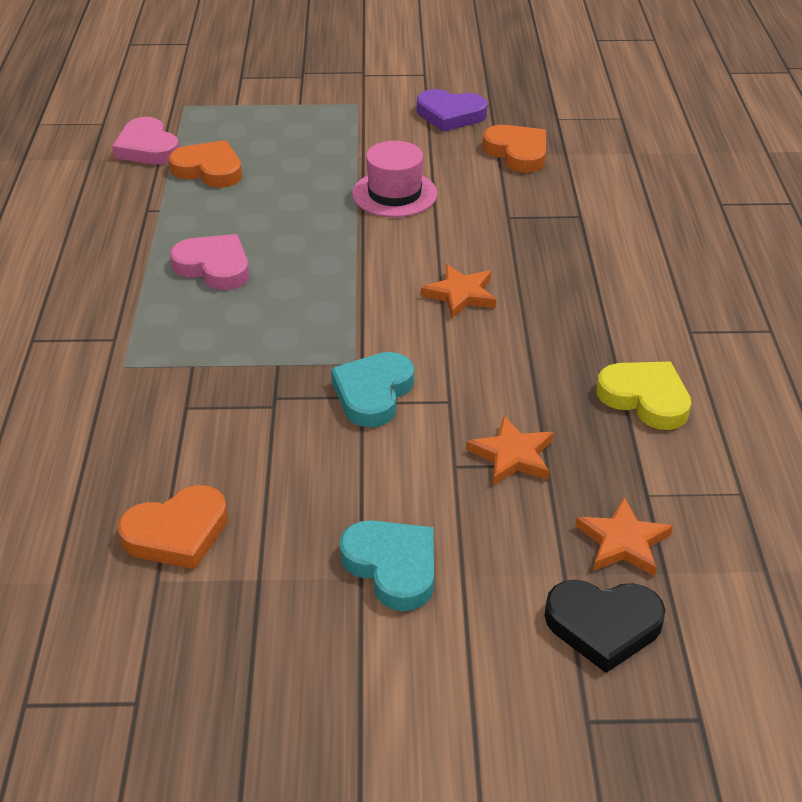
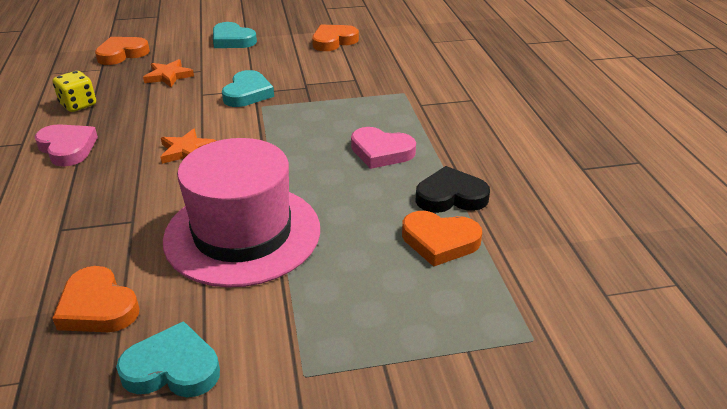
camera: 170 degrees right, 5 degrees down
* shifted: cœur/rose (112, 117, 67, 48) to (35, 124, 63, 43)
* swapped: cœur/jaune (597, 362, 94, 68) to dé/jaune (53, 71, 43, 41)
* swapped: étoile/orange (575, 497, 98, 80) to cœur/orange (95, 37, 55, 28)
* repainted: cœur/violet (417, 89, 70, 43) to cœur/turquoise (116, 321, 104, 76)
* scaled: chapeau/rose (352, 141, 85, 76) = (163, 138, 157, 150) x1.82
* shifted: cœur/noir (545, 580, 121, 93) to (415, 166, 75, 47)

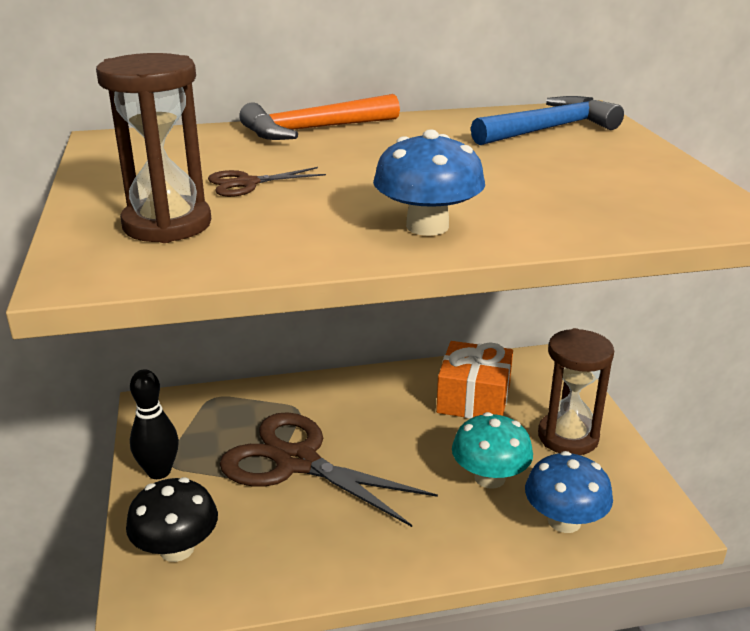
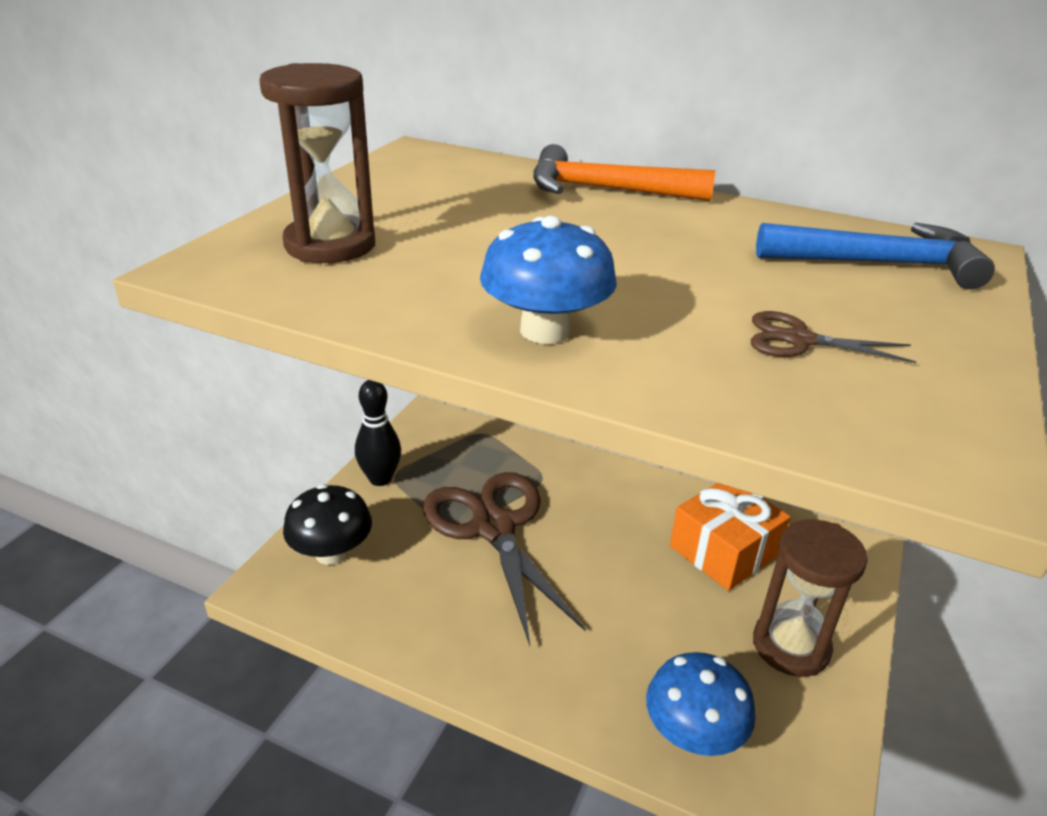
camera: 35 degrees right, 5 degrees up
* shifted: ciseaux/marron (208, 167, 118, 30) to (751, 311, 166, 52)
* gone: champignon/turquoise (452, 412, 81, 77)

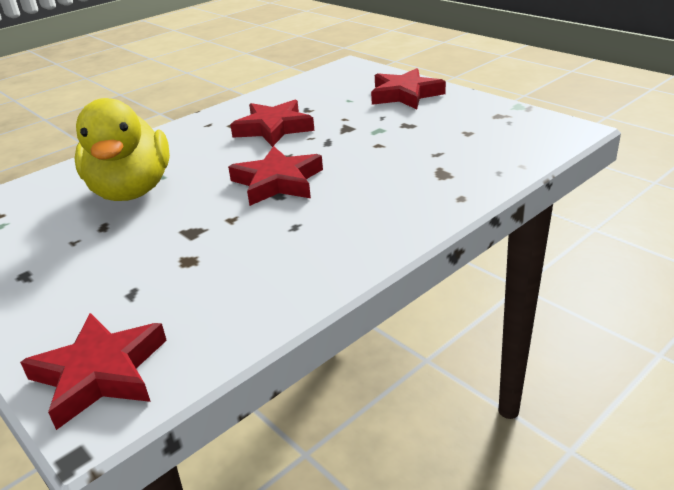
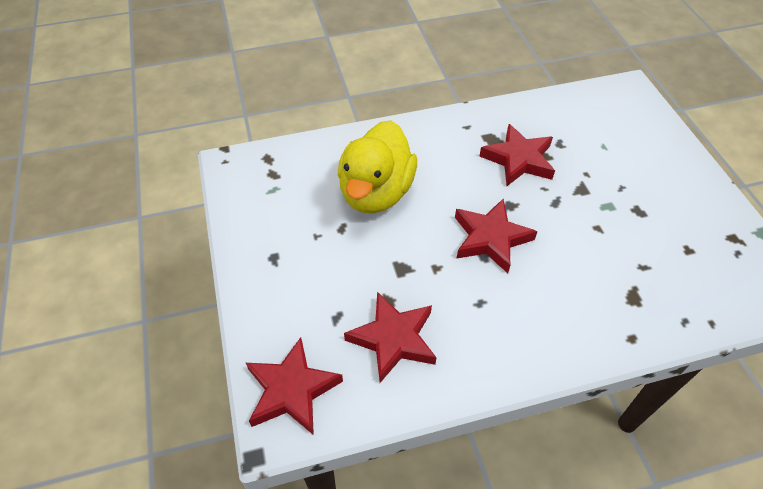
camera: 25 degrees right, 20 degrees up
* shifted: étoile/rouge (371, 68, 75, 41) to (344, 292, 93, 91)

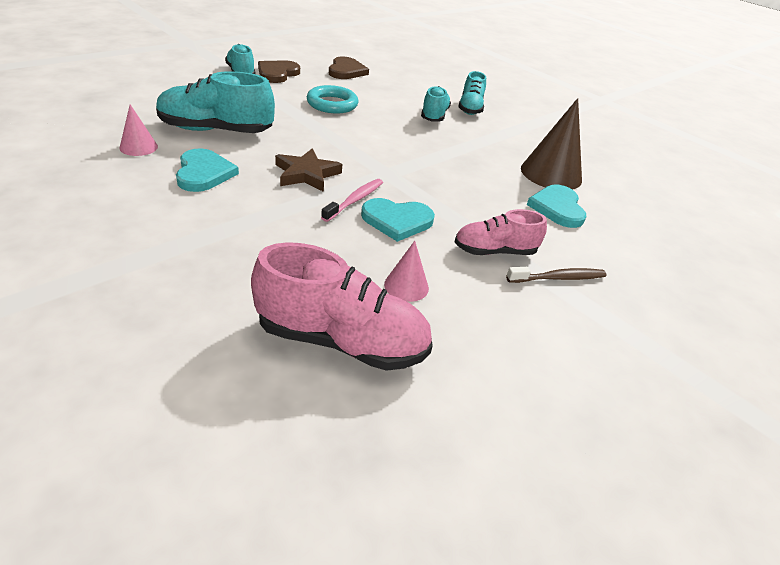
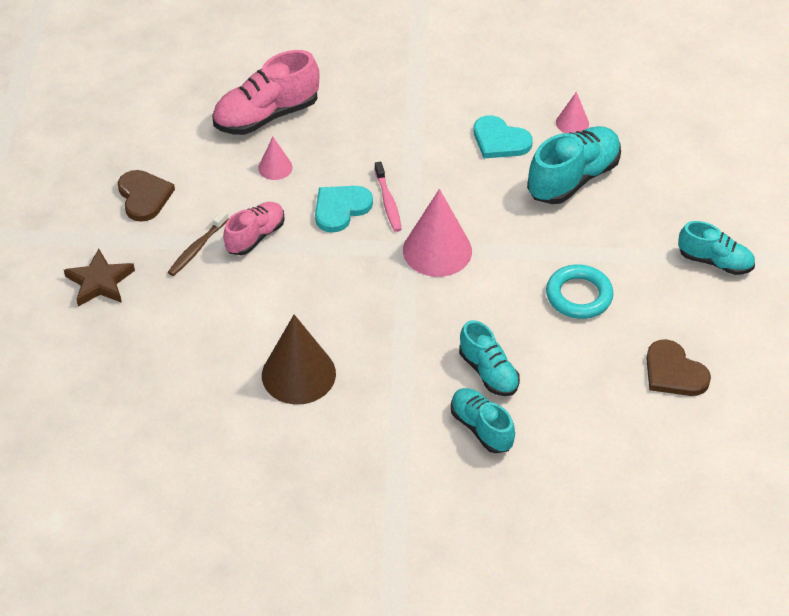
camera: 140 degrees right, 10 degrees up
* shifted: étoile/marron (275, 148, 67, 44) to (64, 249, 71, 58)
* shifted: cœur/marron (258, 60, 42, 23) to (118, 170, 57, 52)
* new: cône/rose (403, 189, 69, 88)
* gone: cœur/turquoise (527, 185, 59, 43)

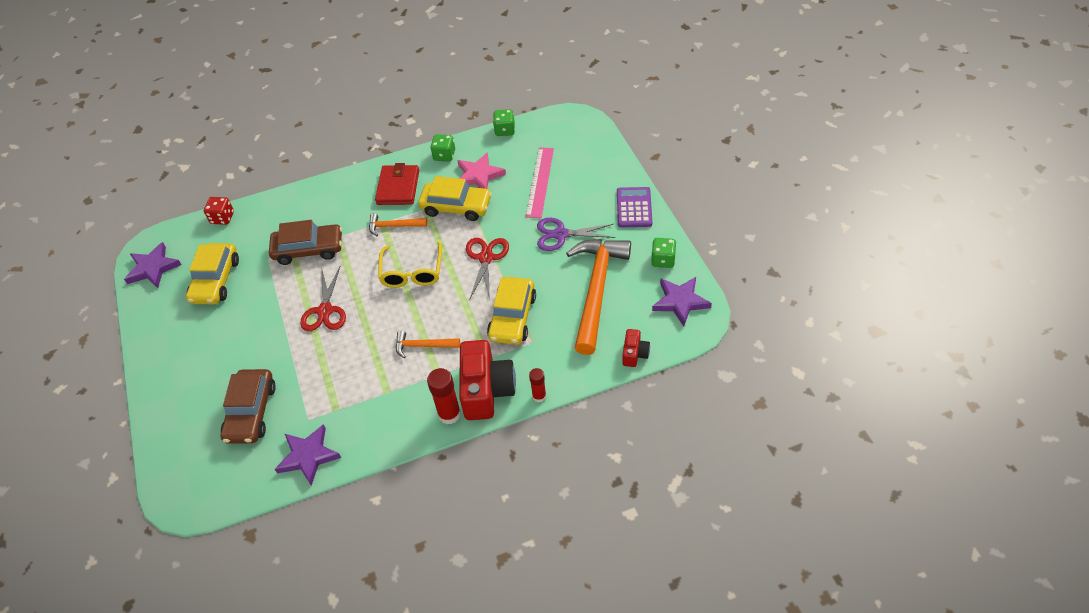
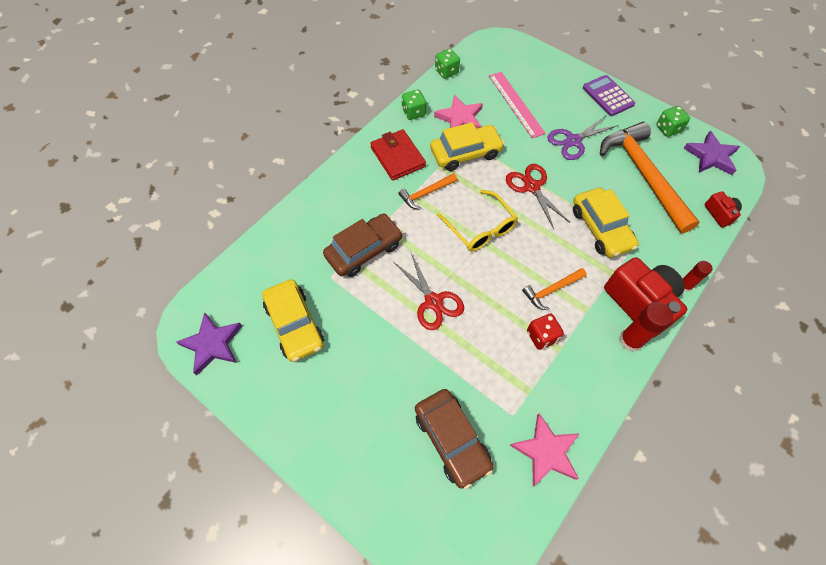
camera: 35 degrees left, 10 degrees up
* repainted: étoile/violet (275, 424, 66, 62) to étoile/rose (510, 413, 70, 73)
* shifted: dé/rouge (204, 197, 30, 28) to (527, 313, 37, 37)

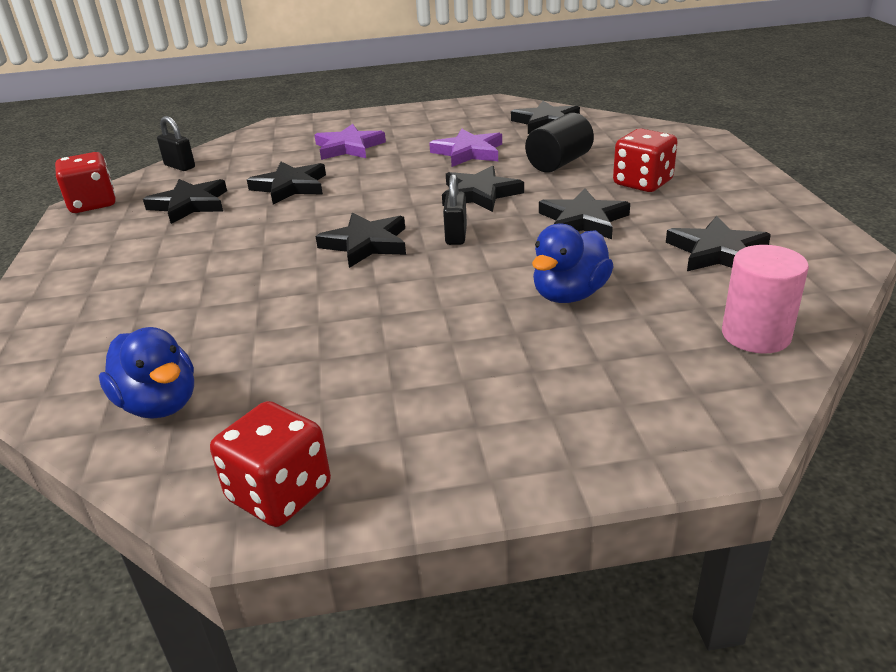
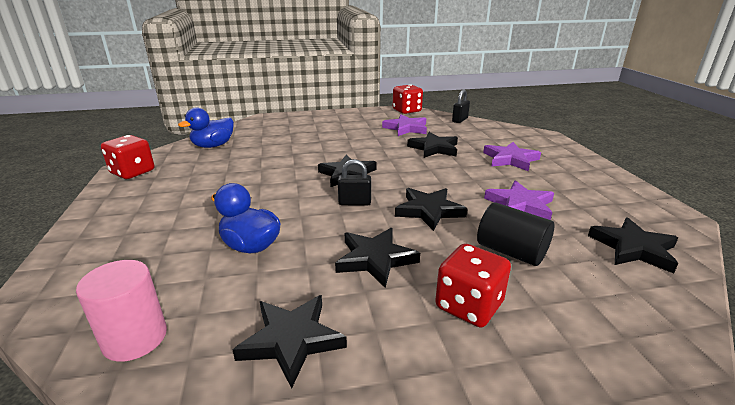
camera: 85 degrees right, 5 degrees down
* repainted: étoile/noir (143, 179, 84, 45) to étoile/violet (382, 114, 45, 22)

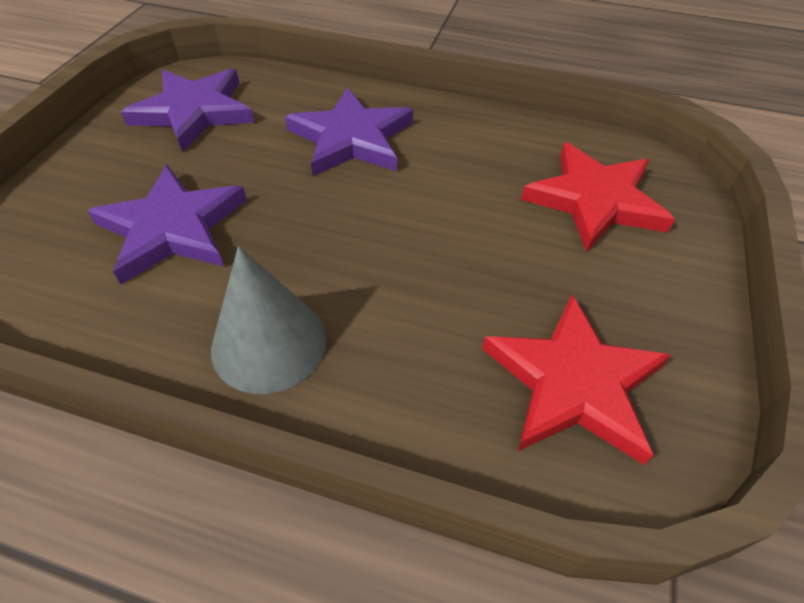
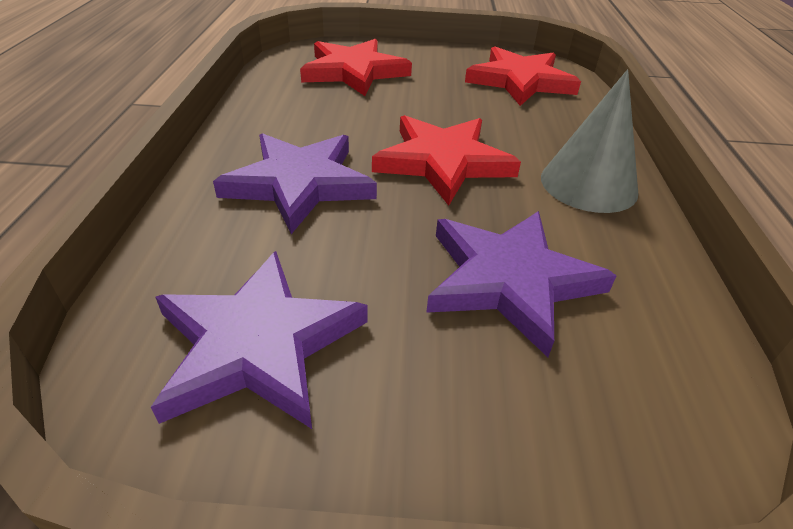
camera: 105 degrees left, 10 degrees down
* new: étoile/rouge (372, 115, 149, 91)

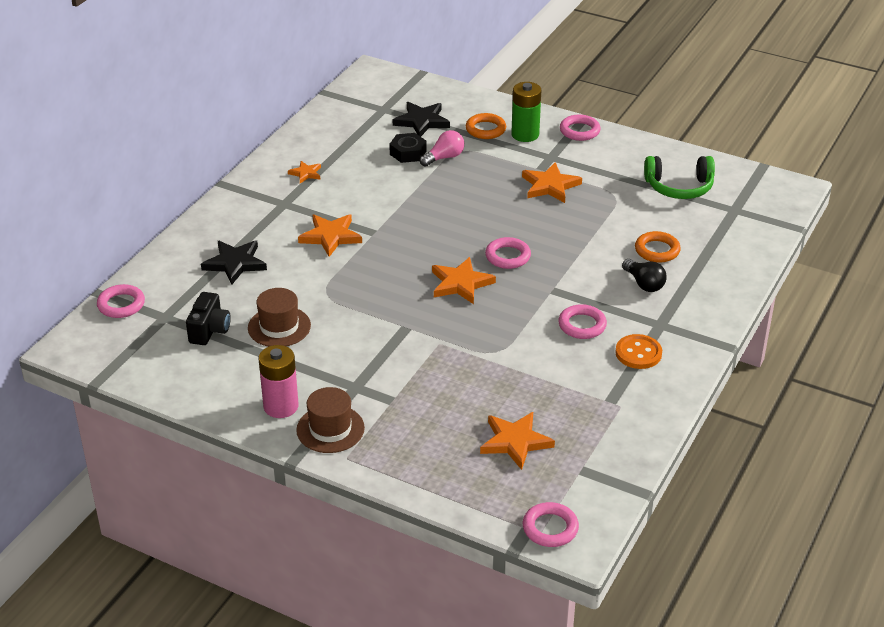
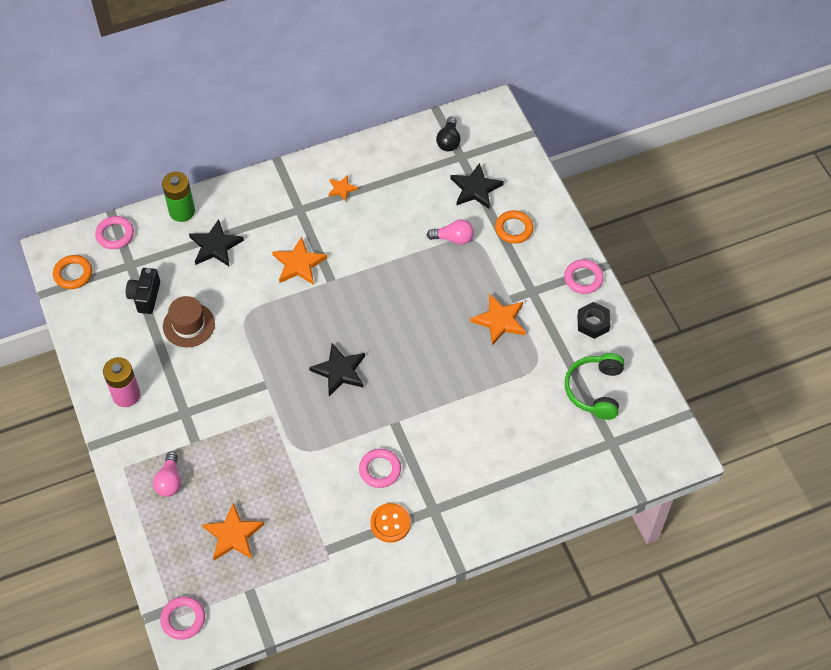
camera: 40 degrees right, 20 degrees up
* shifted: anneau/orange (635, 231, 46, 32) to (53, 255, 39, 34)
* rotated: appareil photo/noir (186, 292, 45, 53) = (126, 268, 34, 46) 135 degrees clockwise
* new: ampoule/rose (153, 451, 28, 46)
* shifted: pile/vert (511, 82, 30, 60) to (162, 172, 33, 50)
* repainted: étoile/orange (432, 257, 64, 47) to étoile/noir (309, 343, 56, 53)
* shifted: ampoule/noir (622, 259, 45, 33) to (436, 116, 25, 35)
* rotated: casque audio/vert (644, 156, 71, 43) = (565, 353, 59, 67) 60 degrees clockwise
* shifted: écrou/noir (389, 133, 38, 30) to (577, 302, 33, 37)
* gone: chapeau/marron (296, 387, 69, 66)
* gone: anneau/rose (485, 237, 46, 32)

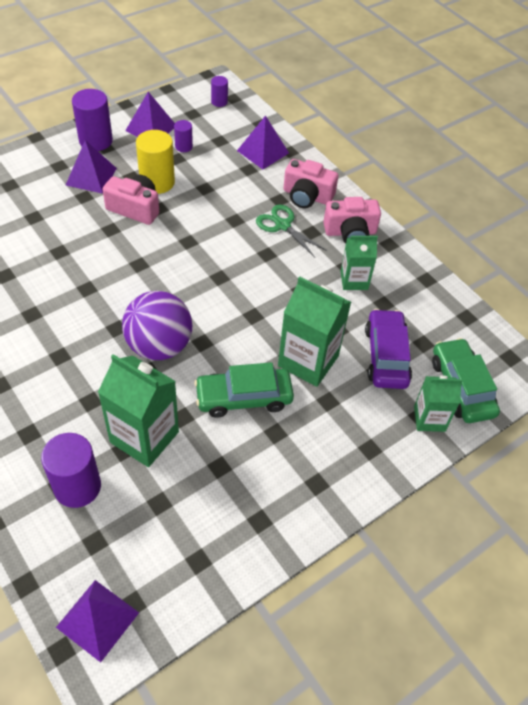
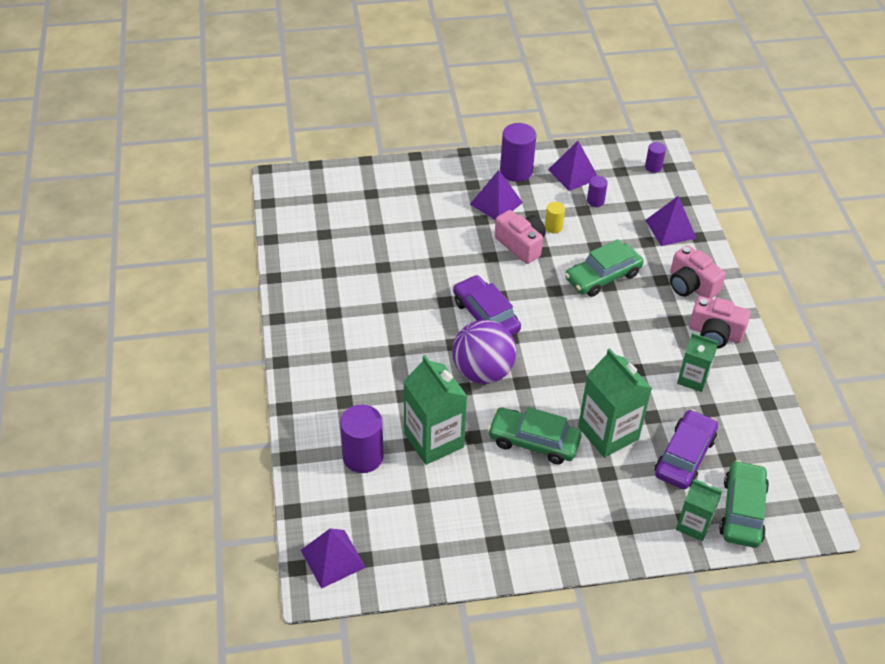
camera: 30 degrees right, 5 degrees down
* new: voiture/violet (453, 275, 68, 60)
* scaled: cylindre/jaune (136, 130, 39, 64) = (545, 202, 20, 31) x0.53
* new: voiture/vert (565, 239, 79, 58)
* gone: ciseaux/vert (256, 204, 71, 54)

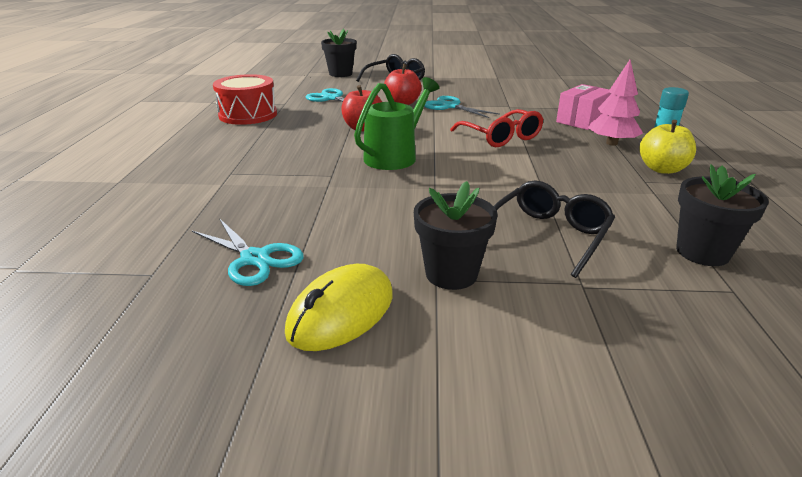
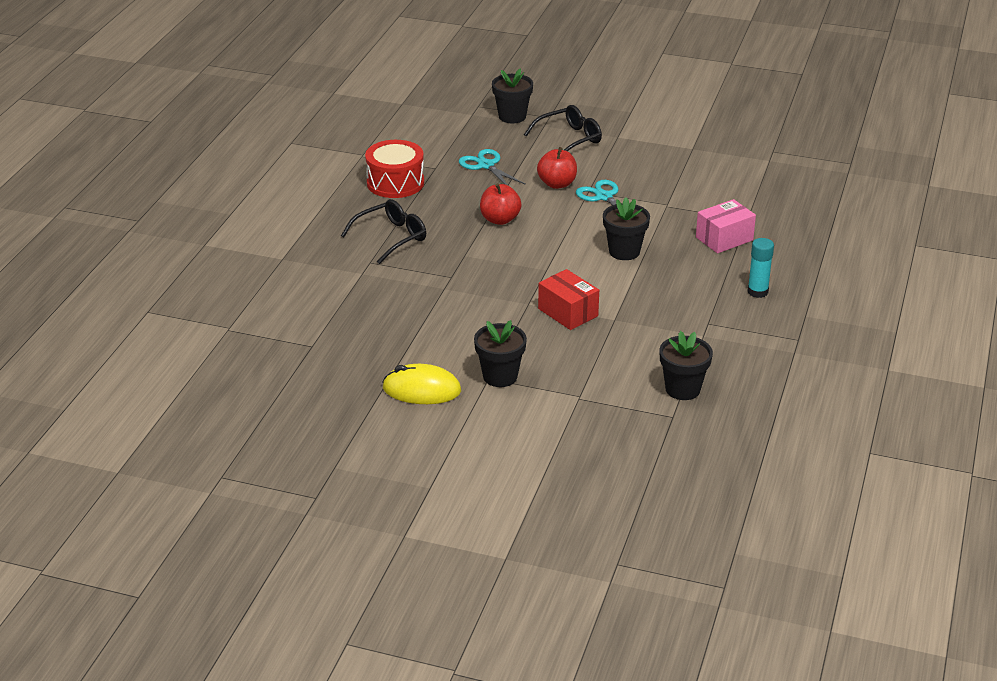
camera: 15 degrees right, 5 degrees up
* shifted: lunettes/noir (494, 180, 121, 98) to (341, 199, 85, 65)
* rotated: souris/jaune (285, 264, 108, 87) = (382, 364, 79, 40) 45 degrees clockwise
* new: boîte/rouge (538, 269, 61, 61)
* swapped: lunettes/rouge (450, 109, 94, 38) to pot de fleurs/noir (603, 197, 47, 63)
* gone: ciseaux/turquoise (192, 218, 112, 68)
* gone: arrosoir/vert (354, 77, 85, 93)
* gone: arbre/rose (588, 60, 55, 86)
* gone: pomme/jaune (639, 120, 57, 54)

